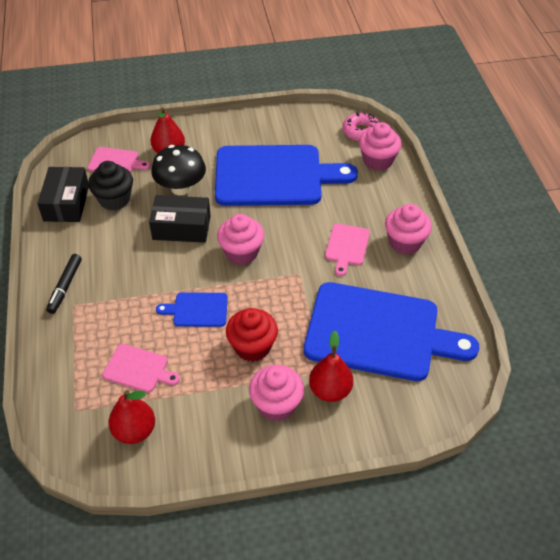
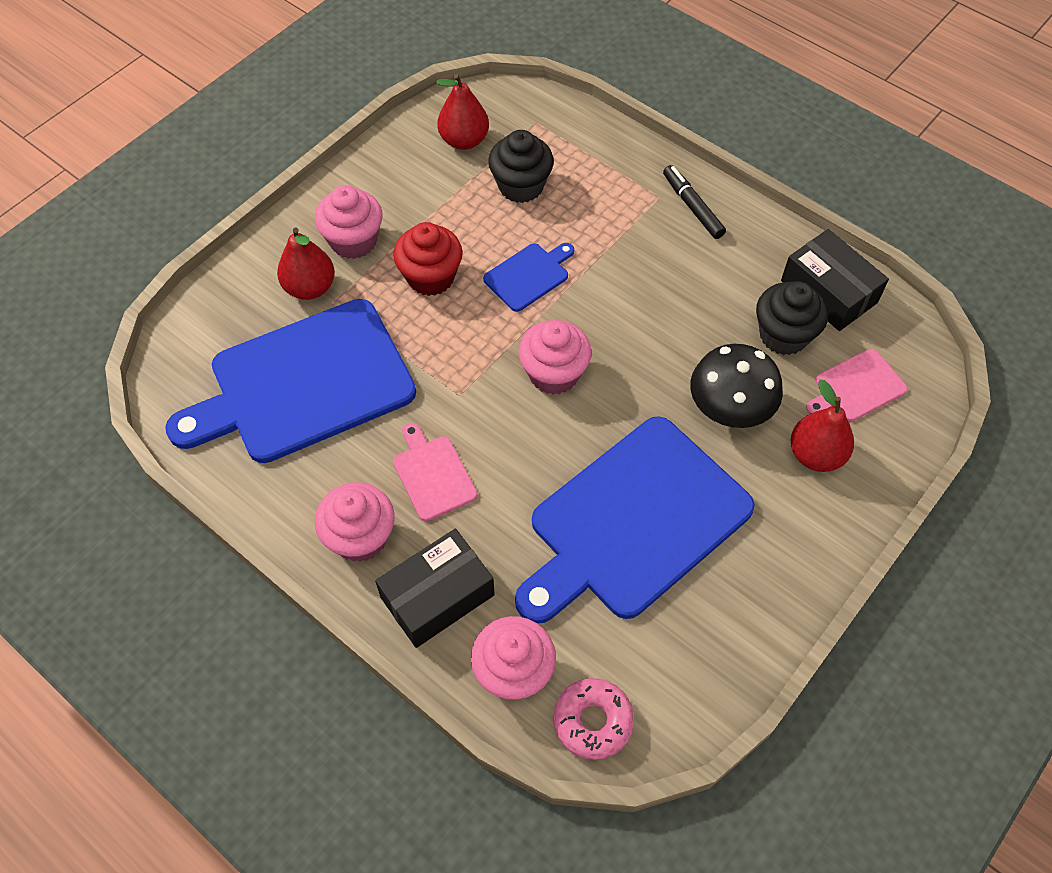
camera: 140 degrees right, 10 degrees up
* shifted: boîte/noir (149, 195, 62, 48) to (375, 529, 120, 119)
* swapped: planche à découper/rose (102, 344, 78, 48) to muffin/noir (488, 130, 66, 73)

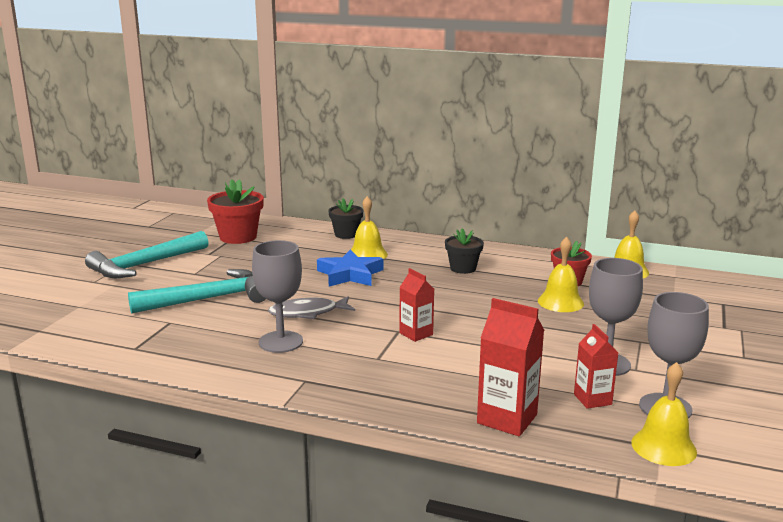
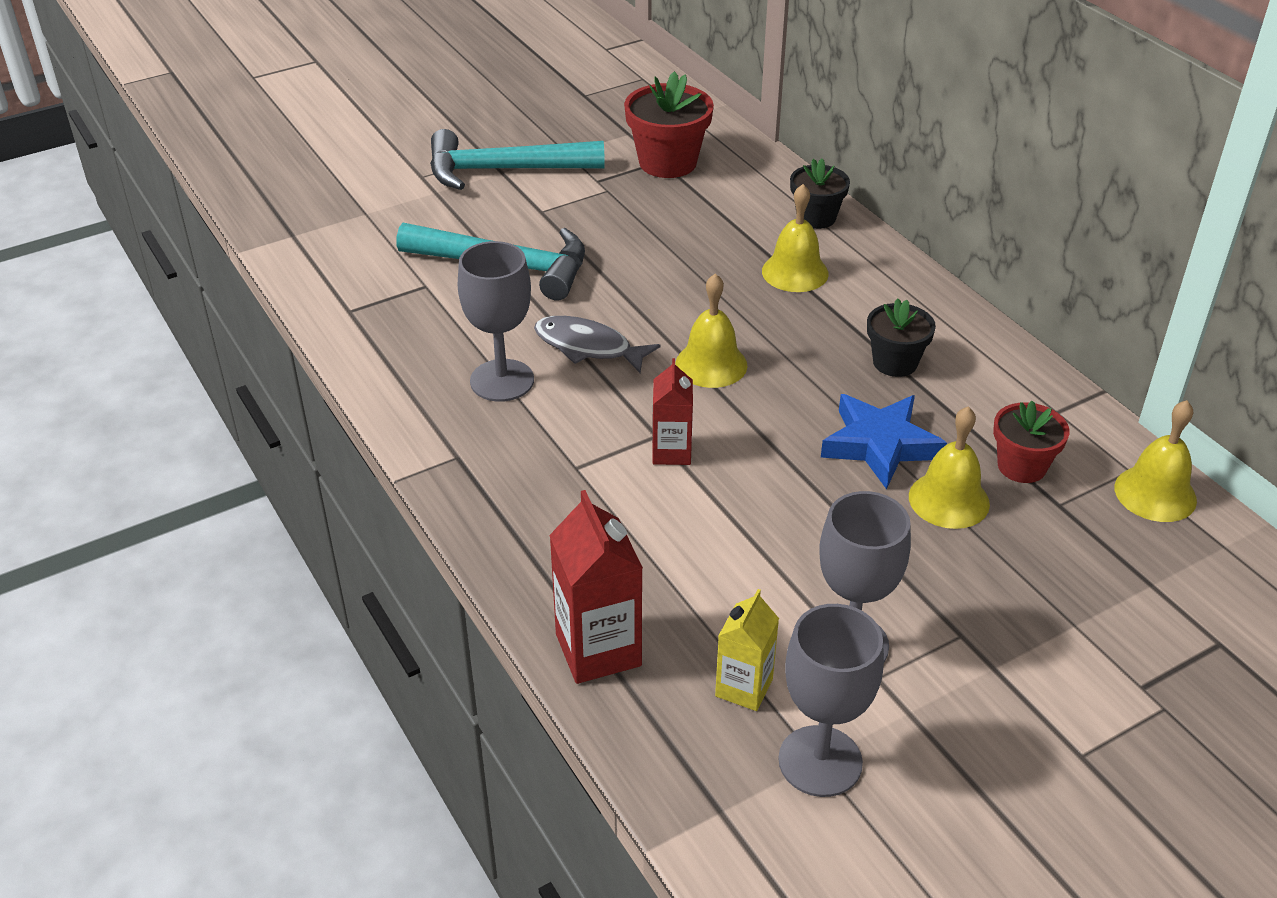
camera: 40 degrees right, 20 degrees up
* shifted: cloche/jaune (631, 362, 66, 104) to (675, 273, 72, 115)
* repainted: brique de lait/rouge (574, 324, 44, 85) to brique de lait/jaune (715, 589, 64, 122)
* shifted: étoile/bleu (317, 250, 66, 37) to (821, 394, 126, 95)

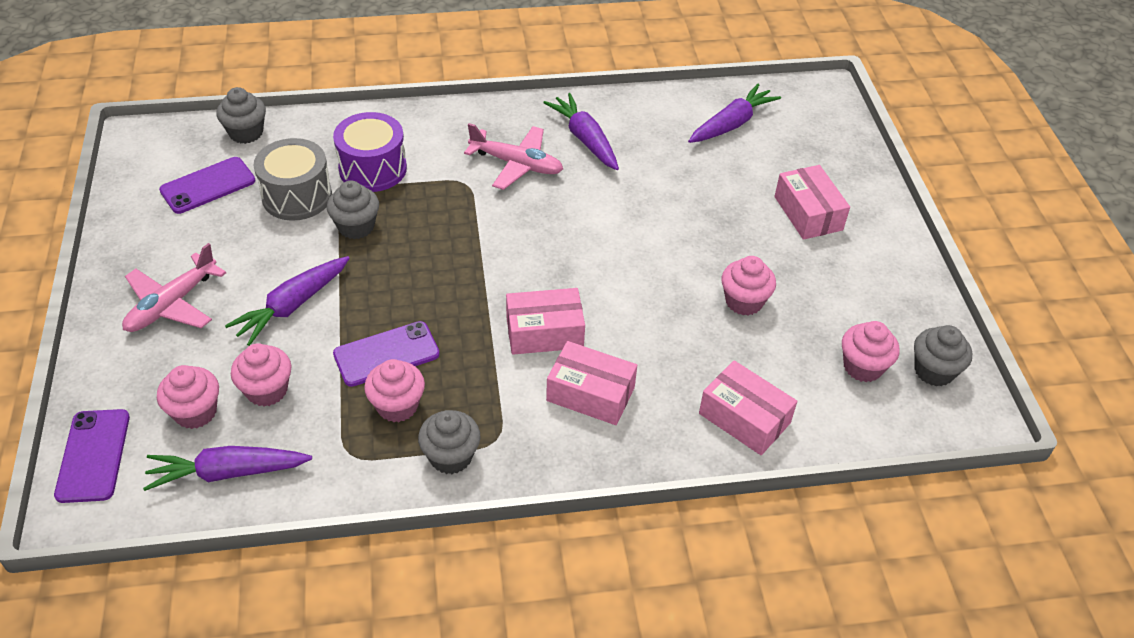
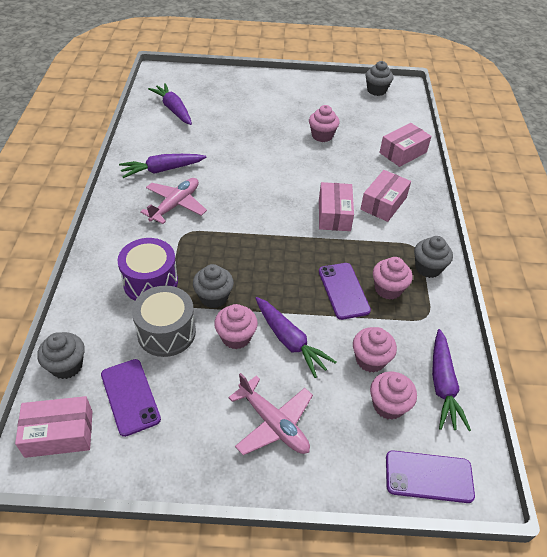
camera: 80 degrees left, 0 degrees up
* shifted: boîte/rose (774, 165, 76, 75) to (15, 396, 78, 62)
* shifted: muffin/rose (842, 321, 58, 61) to (214, 304, 44, 45)

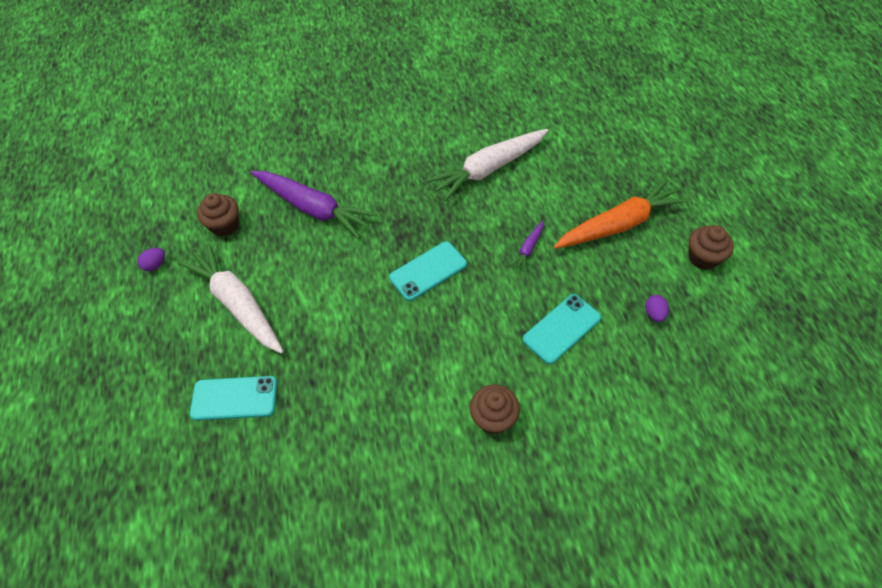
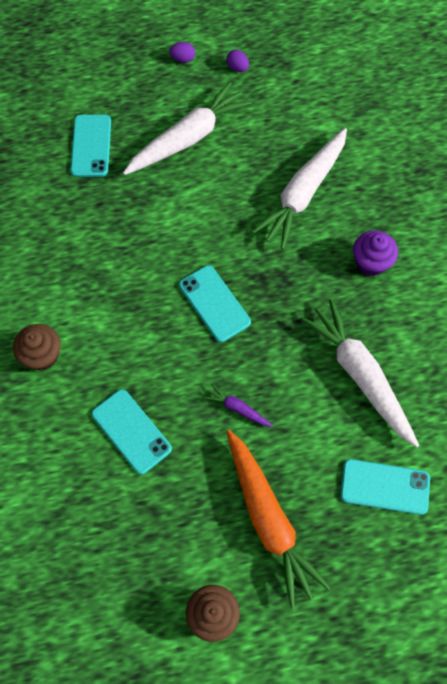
camera: 90 degrees right, 10 degrees up
* shifted: œuf/violet (645, 295, 24, 27) to (169, 42, 26, 21)
* repainted: carotte/violet (251, 171, 126, 68) to carotte/blanc (252, 128, 95, 122)
* new: téléphone/turquoise (340, 459, 90, 56)
* new: muffin/violet (353, 230, 45, 46)
* gone: muffin/marron (197, 193, 42, 44)

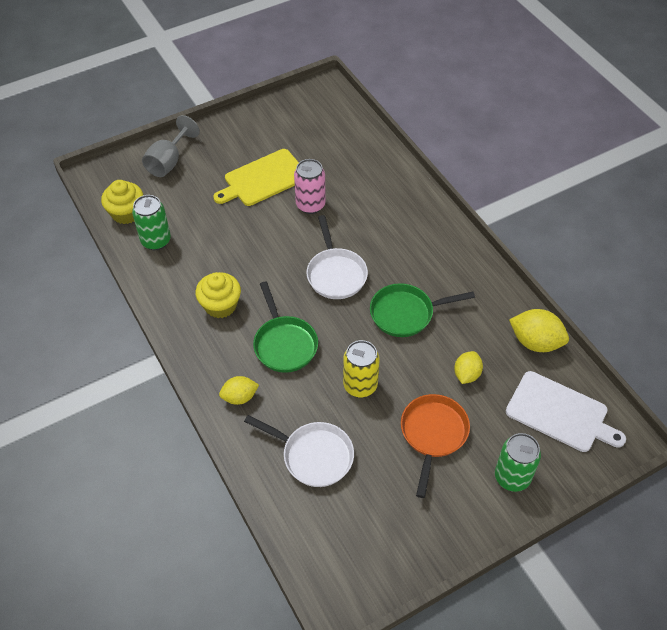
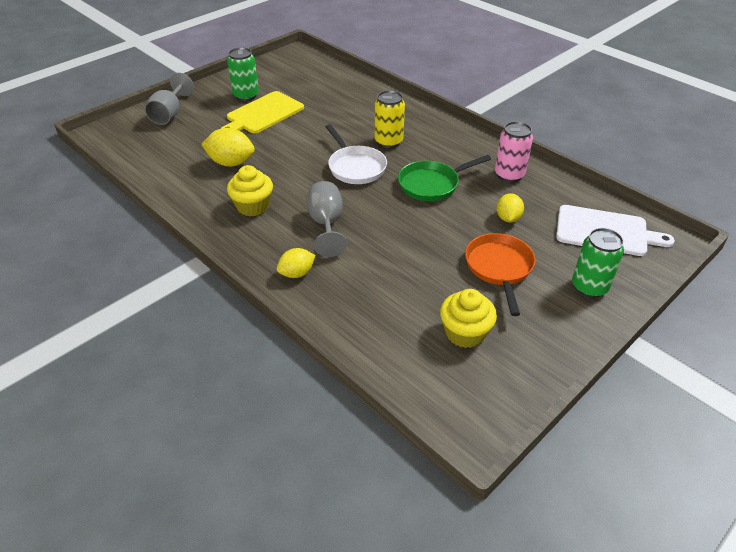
camera: 15 degrees left, 10 degrees down
* shifted: citron/jaune (509, 309, 60, 43) to (201, 127, 54, 40)
* shifted: canette/vert (132, 195, 39, 55) to (227, 47, 32, 54)
* swapped: poêle/vert (253, 281, 65, 92) to verre à pied/gris (307, 181, 40, 76)
* shifted: canette/jaune (343, 340, 37, 57) to (375, 90, 30, 58)
* shifted: muffin/jaune (101, 180, 42, 44) to (440, 289, 57, 59)
* shifted: canette/rose (294, 159, 32, 55) to (495, 121, 38, 61)
* gone: poêle/blanc (244, 415, 110, 72)

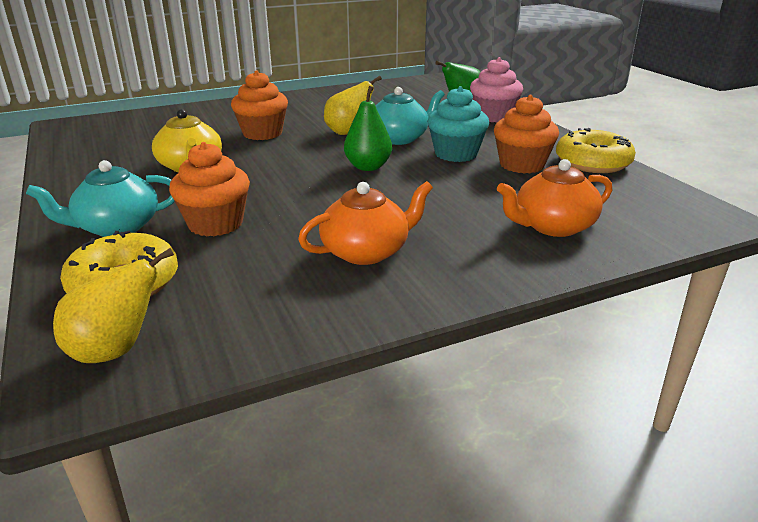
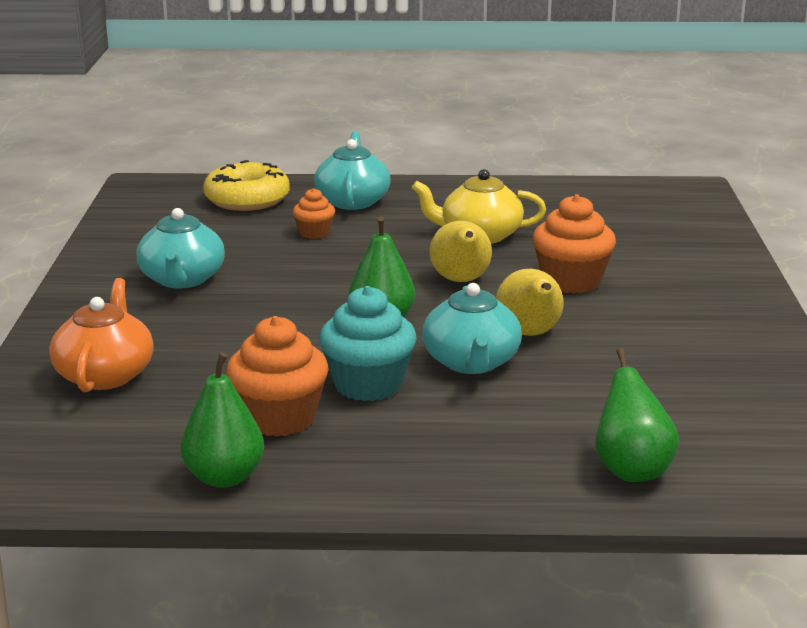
camera: 115 degrees right, 5 degrees down
* repainted: théière/orange (298, 181, 135, 84) to théière/turquoise (136, 208, 89, 81)
* swapped: beignet/jaune (556, 128, 80, 45) to poire/vert (180, 352, 84, 136)
* scaled: muffin/orange (169, 142, 81, 94) = (293, 188, 42, 51) x0.56
* shifted: poire/jaune (53, 248, 121, 115) to (430, 221, 62, 61)
* gone: muffin/rose (470, 57, 53, 65)

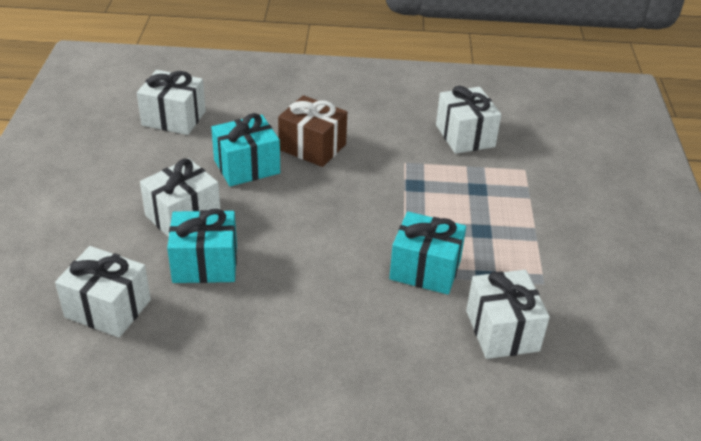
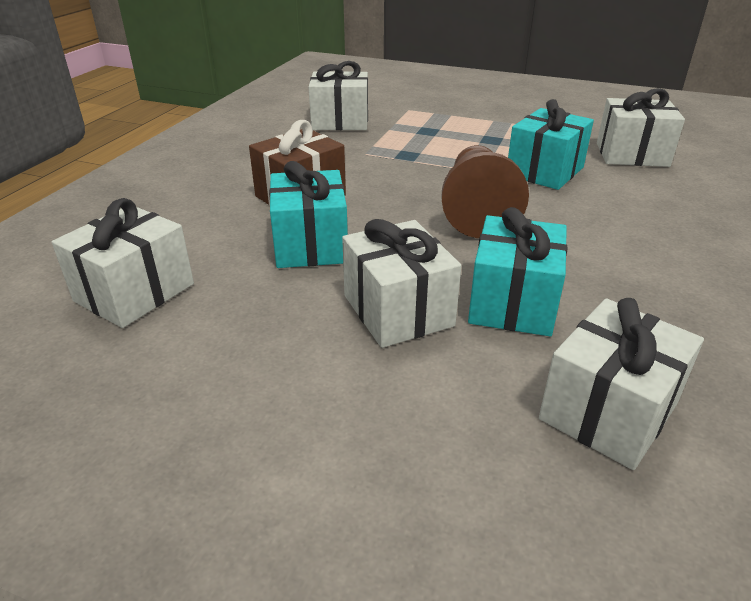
camera: 70 degrees left, 5 degrees down
* new: pion/marron (441, 145, 88, 93)

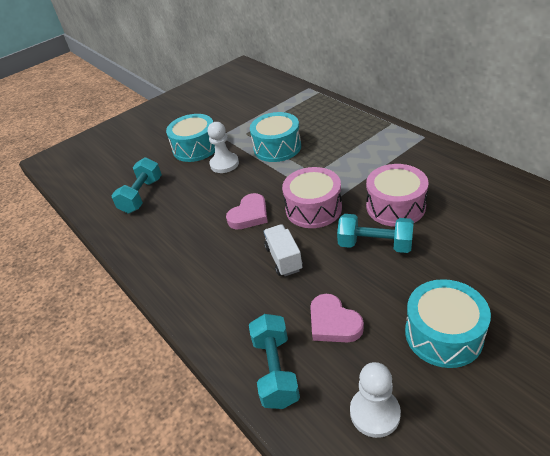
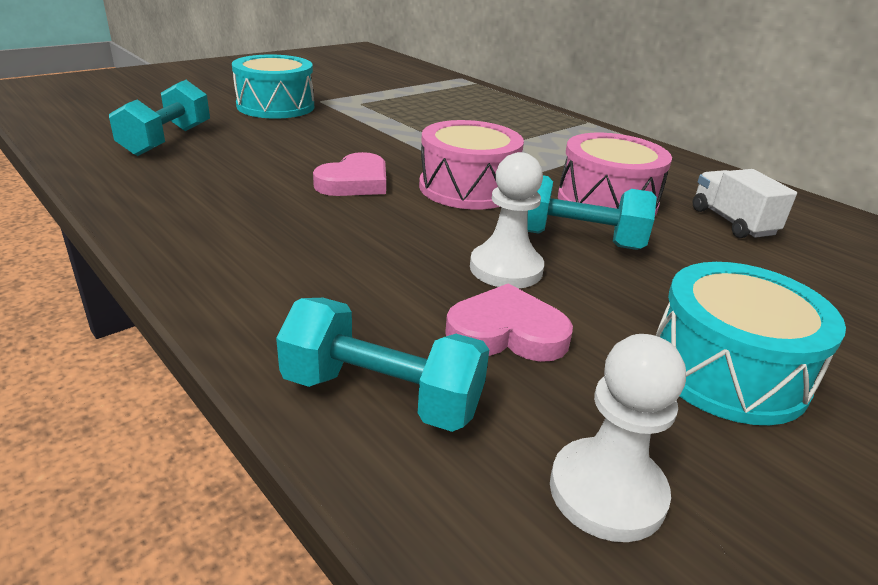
camera: 10 degrees left, 10 degrees down
* rotated: haltère/turquoise (249, 314, 51, 95) = (276, 298, 213, 134) 60 degrees counterclockwise
* rotated: cœur/rose (310, 294, 54, 48) = (445, 283, 128, 79) 135 degrees clockwise
* shifted: pion/blanc (208, 122, 31, 51) to (470, 152, 74, 137)
* shifted: camion/blanc (263, 224, 40, 52) to (693, 169, 104, 69)
* gone: tambour/turquoise (250, 112, 51, 50)

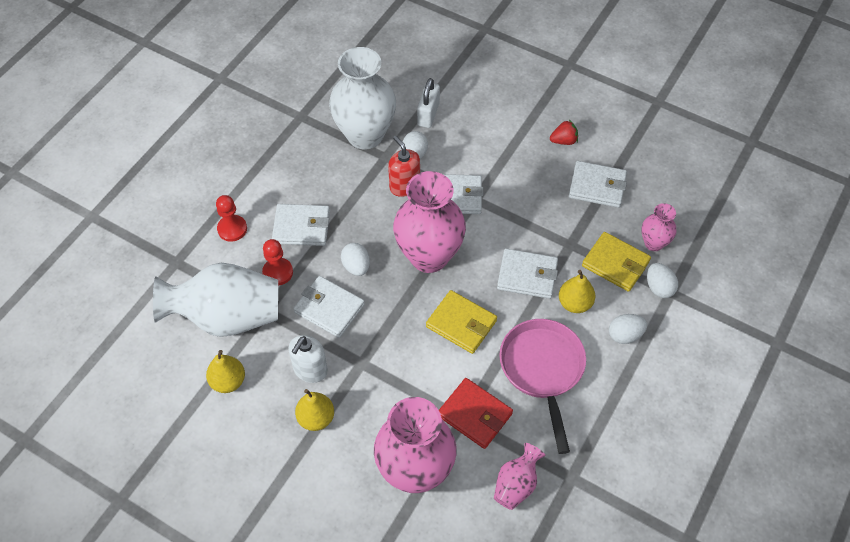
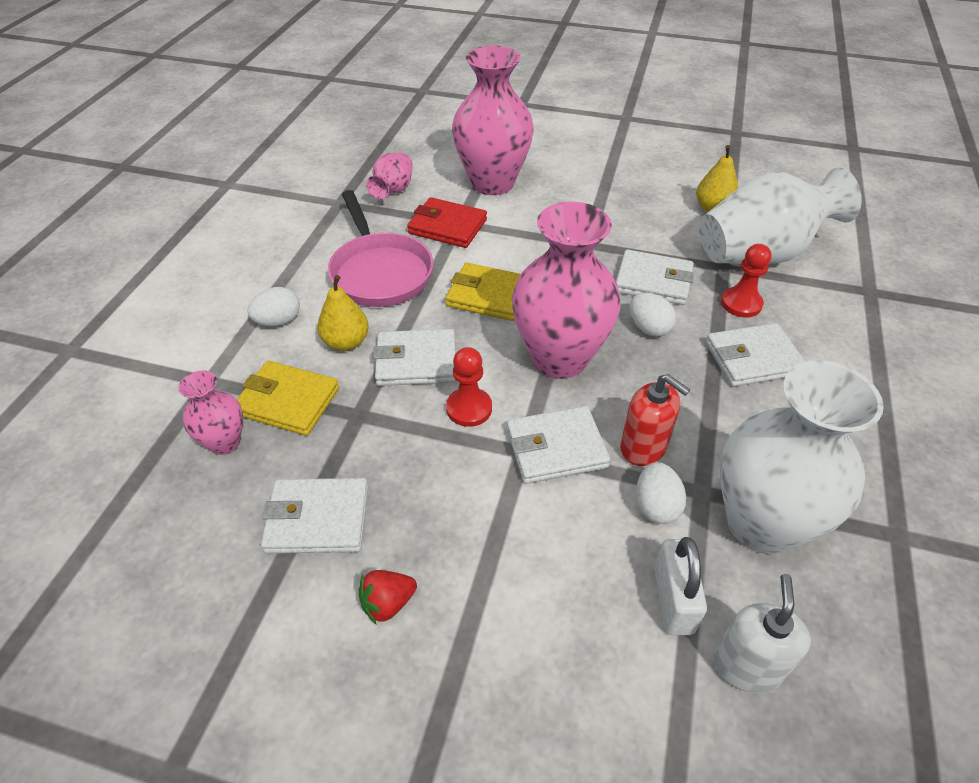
camera: 165 degrees right, 10 degrees down
* shifted: pion/rouge (216, 195, 31, 47) to (446, 347, 46, 80)
* shifted: distributeur de savon/blanc (288, 335, 40, 48) to (713, 574, 98, 119)
* gone: poire/jaune (295, 389, 39, 42)
* gone: œuf/blanc (647, 263, 31, 35)

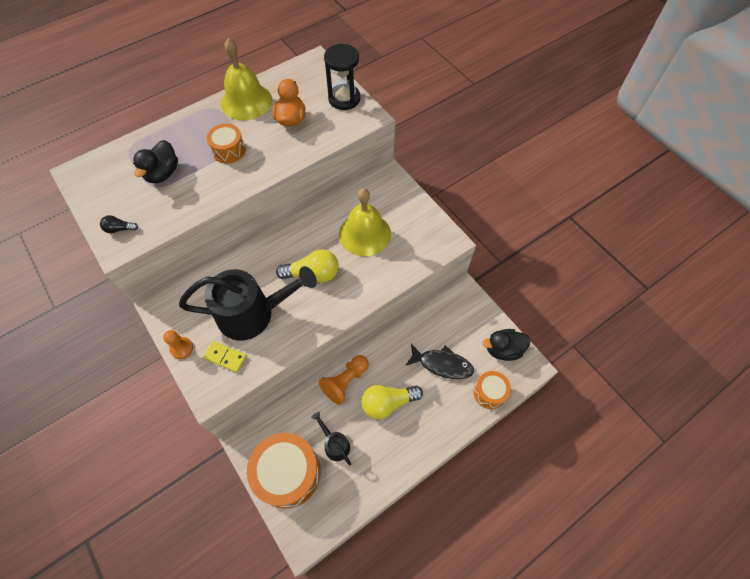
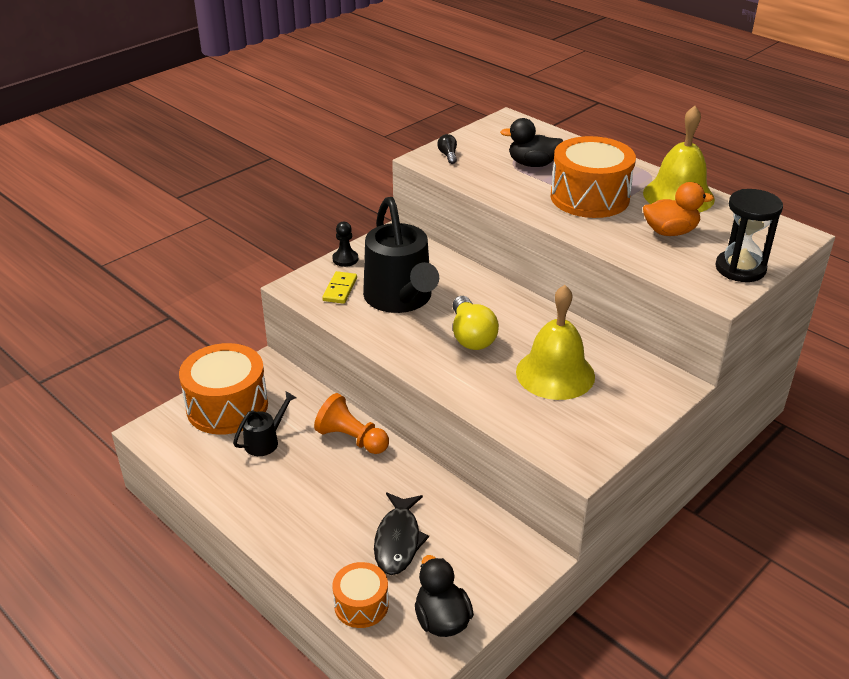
camera: 80 degrees right, 25 degrees down
* repainted: pion/orange (163, 330, 30, 29) to pion/noir (332, 221, 26, 46)
* scaled: tambour/orange (207, 124, 39, 40) = (551, 136, 85, 82) x1.84
* gone: ampoule/jaune (361, 385, 62, 34)

